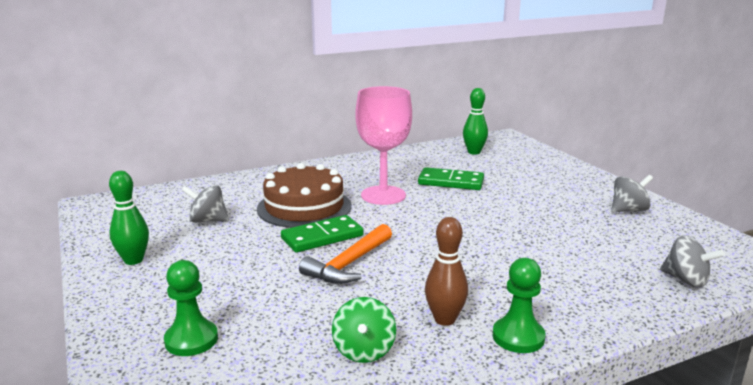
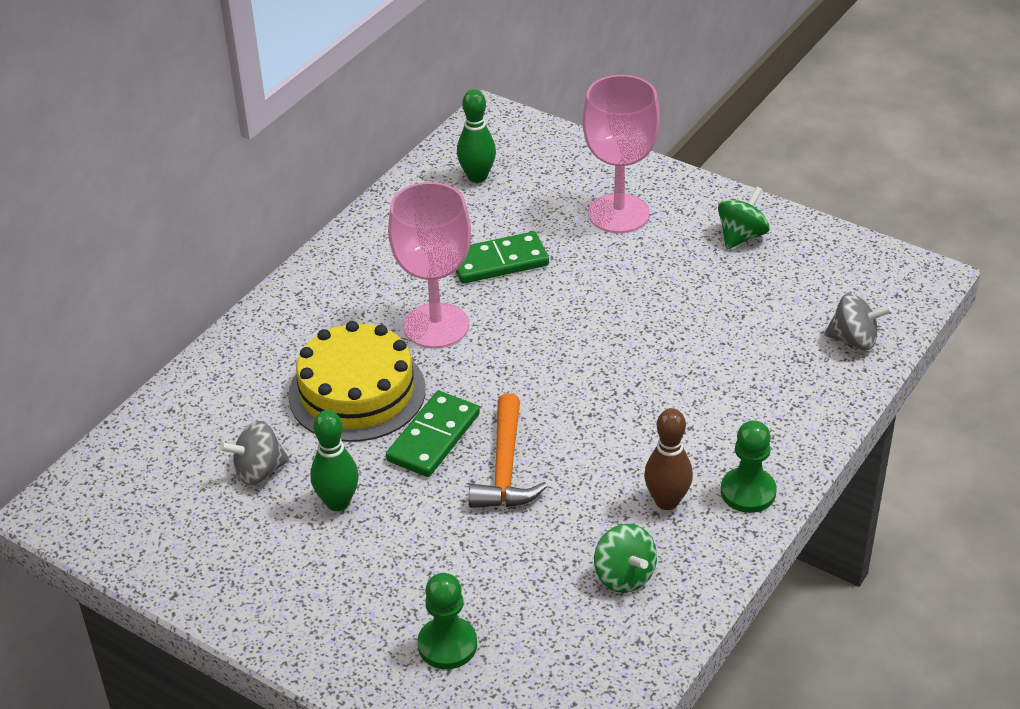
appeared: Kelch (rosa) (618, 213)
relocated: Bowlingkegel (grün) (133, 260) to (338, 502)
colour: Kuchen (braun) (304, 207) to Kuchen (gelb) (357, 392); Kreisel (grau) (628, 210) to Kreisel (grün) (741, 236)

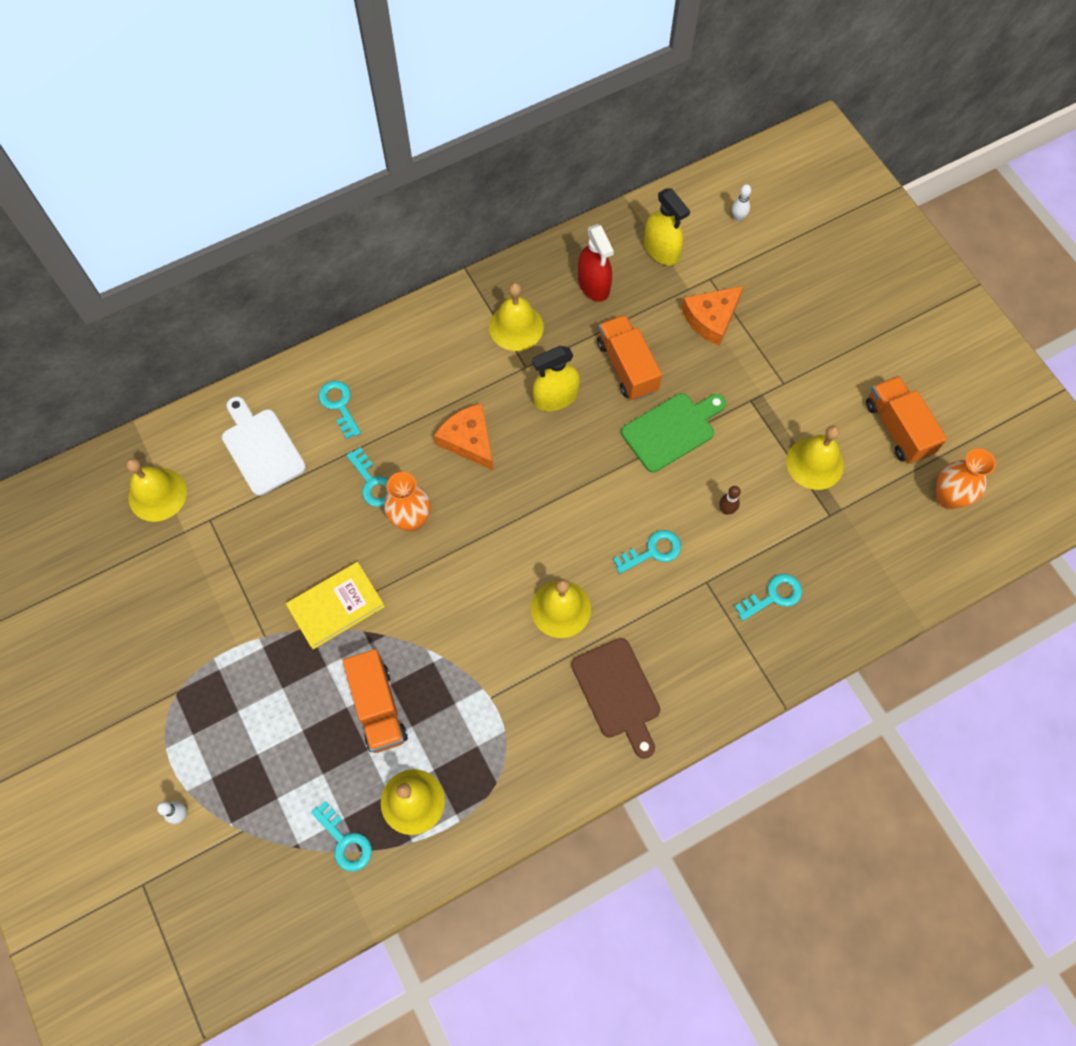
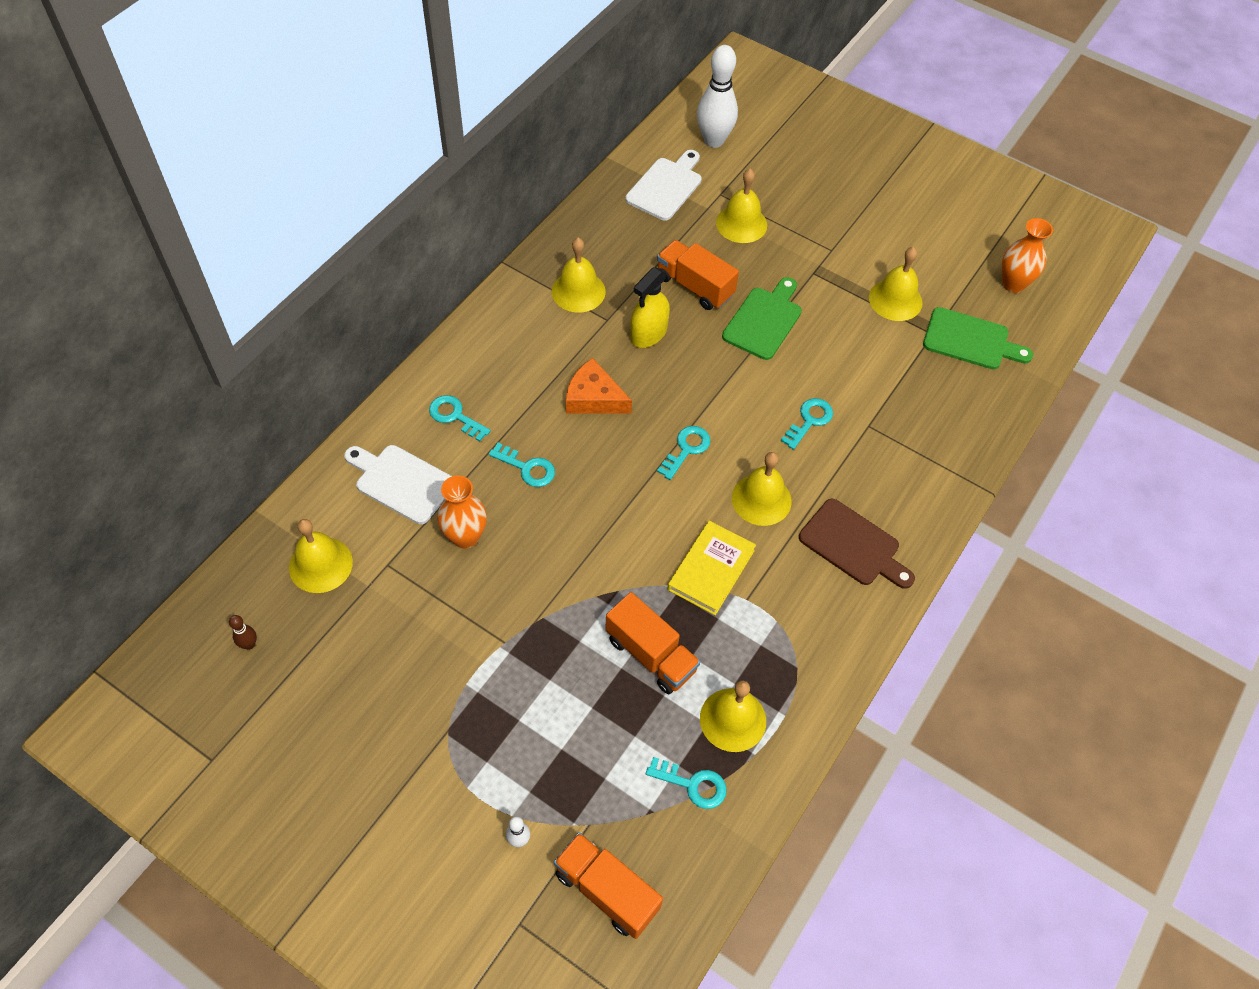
missing: Sprühflasche (rot) (594, 284)
appeared: Schneidebrett (grün) (970, 340)
relocated: Buch (gelb) (336, 606) to (711, 570); Vase (orange) (411, 520) to (465, 537); Bowlingkegel (braun) (726, 510) to (249, 644); Schlüssel (türkis) (773, 596) to (686, 449); Lastwagen (orange) (898, 428) to (607, 890)
exchanged: Sprühflasche (gelb) (661, 250) to Schneidebrett (weiß) (666, 187); Käse (orange) (711, 318) to Glocke (gelb) (741, 223)
size: Bowlingkegel (weiß) (738, 217) = (714, 141) x2.41

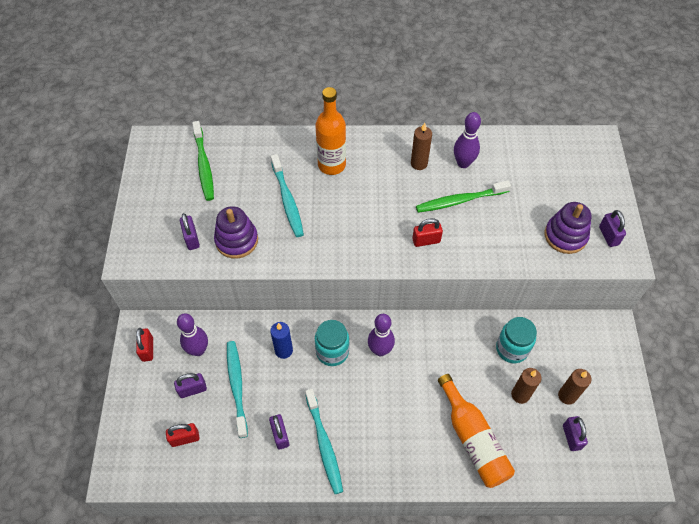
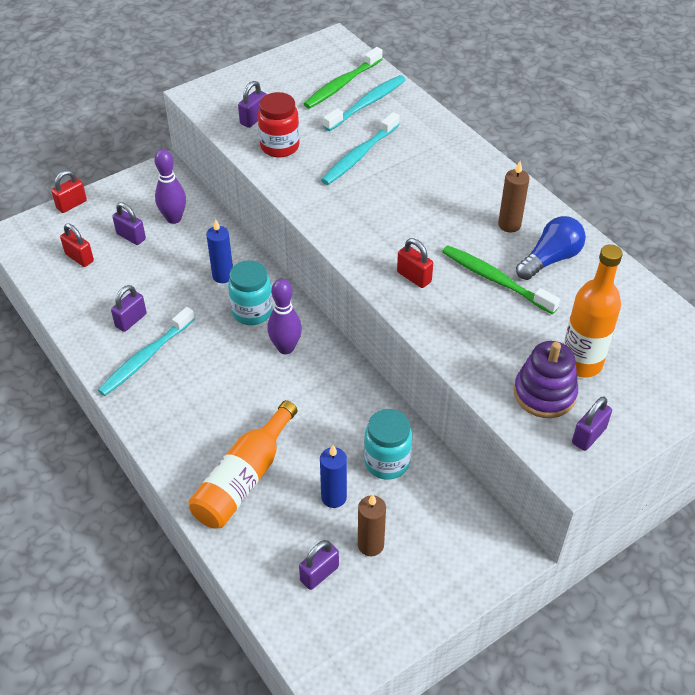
relocated: Vorhängeschloss (rot) (147, 349) to (71, 204); Zahnbürste (türkis) (237, 386) to (367, 104); Flasche (orange) (331, 165) to (581, 363)
exchanged: Stapelspielzeug (lila) (236, 240) to Einmachglas (rot) (280, 146); Bowlingkegel (lila) (463, 163) to Glühbirne (blau) (550, 259)
colour: Kerze (braun) (520, 395) to Kerze (blau) (334, 497)

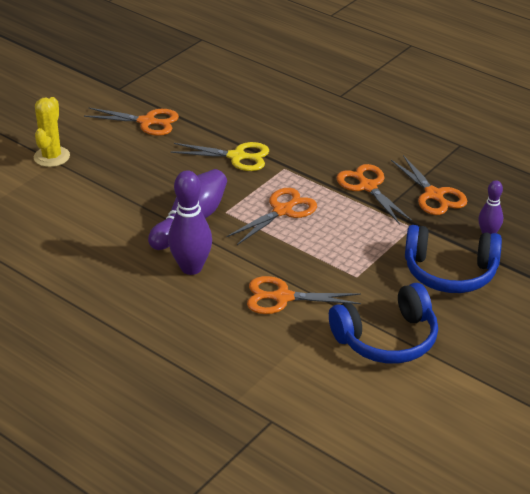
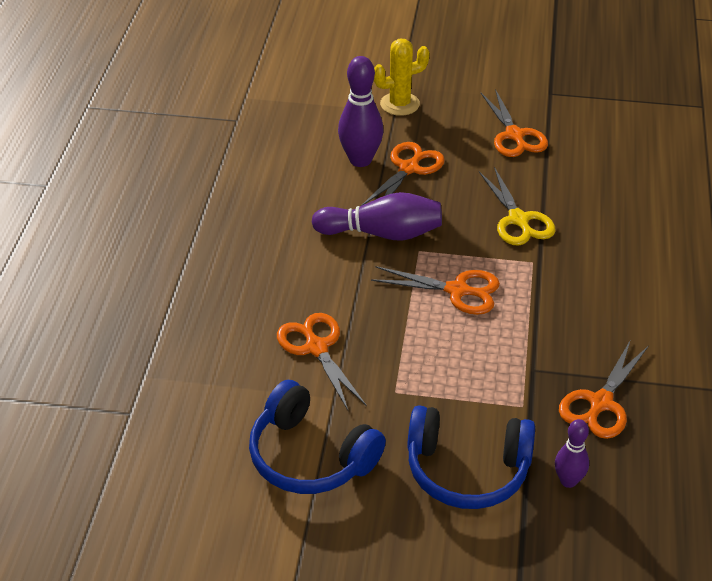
relocated: Bowlingkegel (lila) (191, 268) to (360, 160); Schere (orange) (367, 187) to (408, 168)
spun: Kopfhörer (blau) (450, 272) = (467, 469) 60 degrees counterclockwise

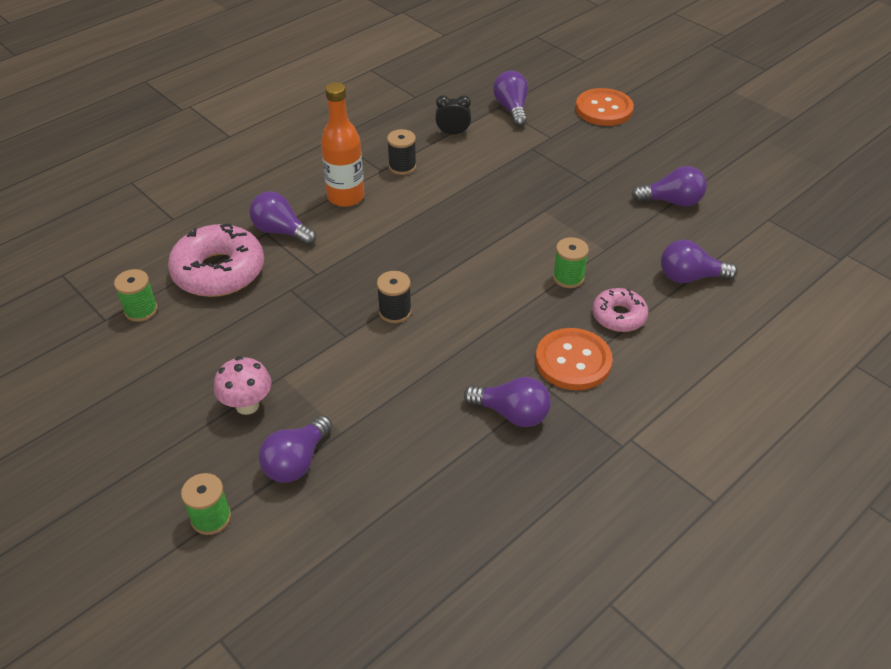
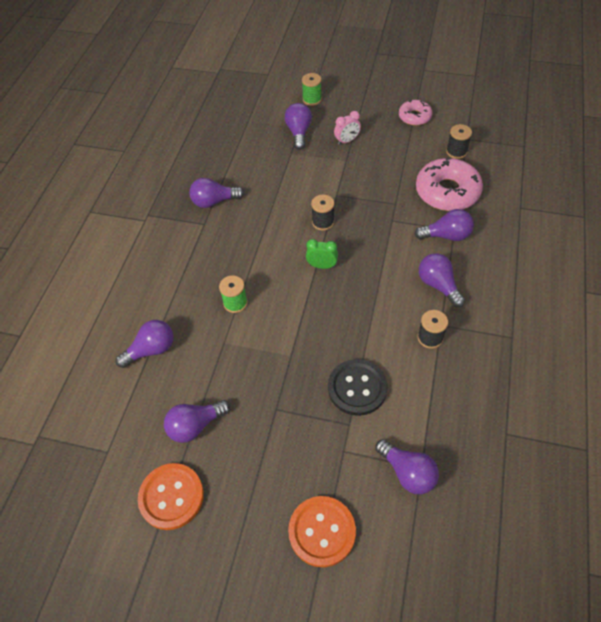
missing: Wecker (schwarz) (453, 133)
appeared: Wecker (grün) (322, 266); Knopf (schwarz) (357, 388)
relocated: Knopf (orange) (573, 361) to (171, 497); Donut (rosa) (619, 316) to (414, 117)
exchanged: Pilz (rosa) (247, 405) to Wecker (rosa) (347, 141); Flasche (orange) (346, 197) to Glühbirne (lila) (438, 285)
colour: Garnrolle (grün) (141, 310) to Garnrolle (schwarz) (456, 152)

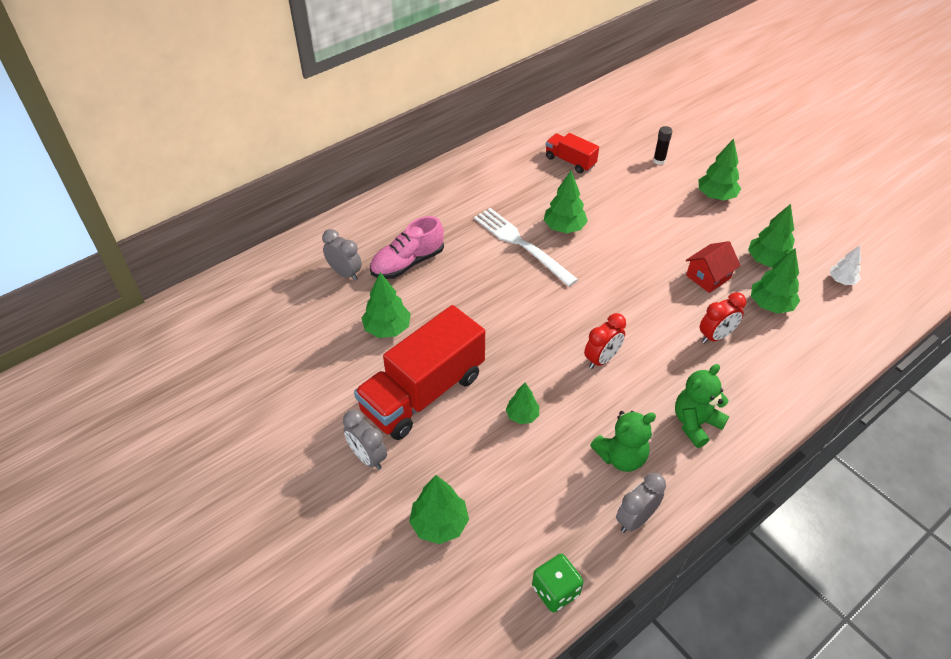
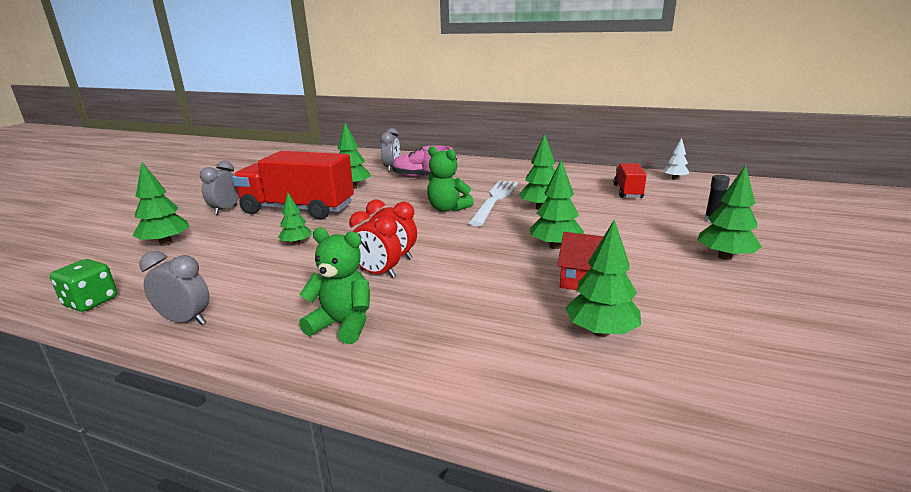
relocated: Teddybär (grün) (621, 457) to (447, 209); Wecker (rot) (715, 336) to (377, 273); Baum (grün) (767, 261) to (555, 246); Baum (weiß) (841, 280) to (674, 178)

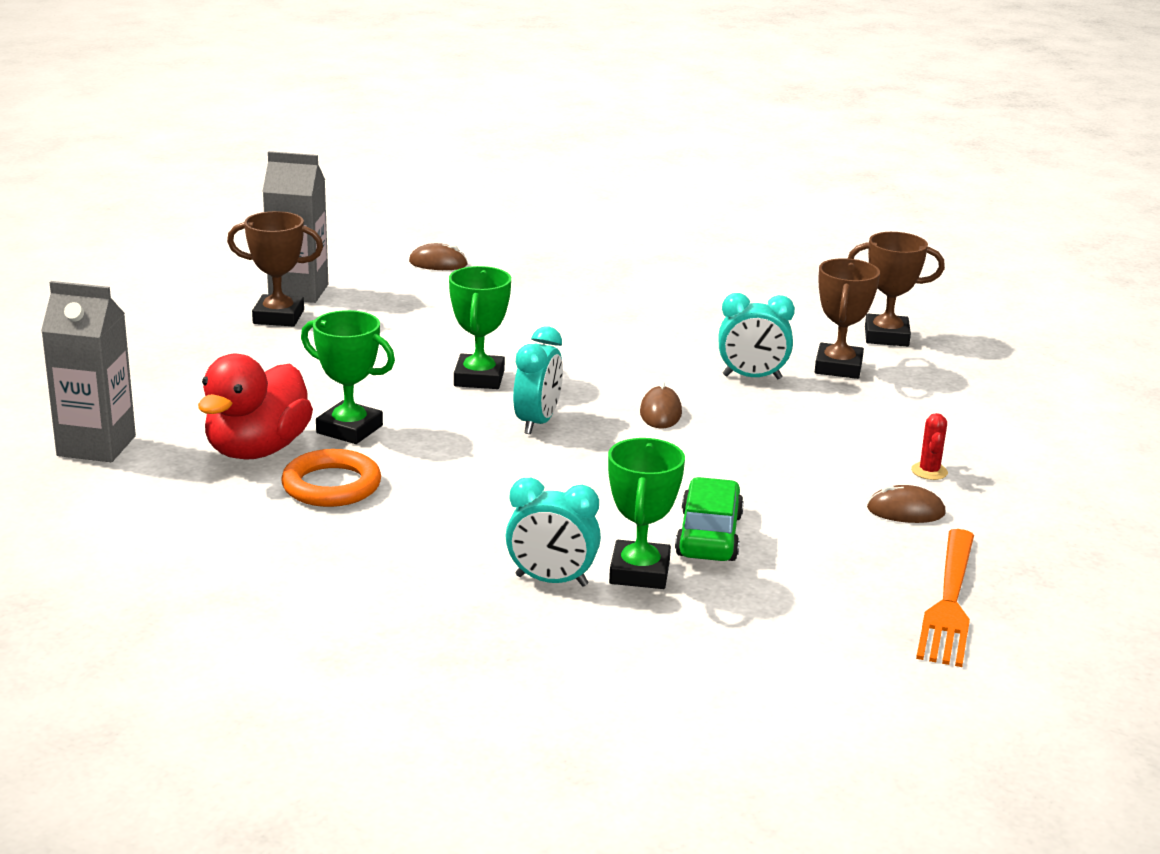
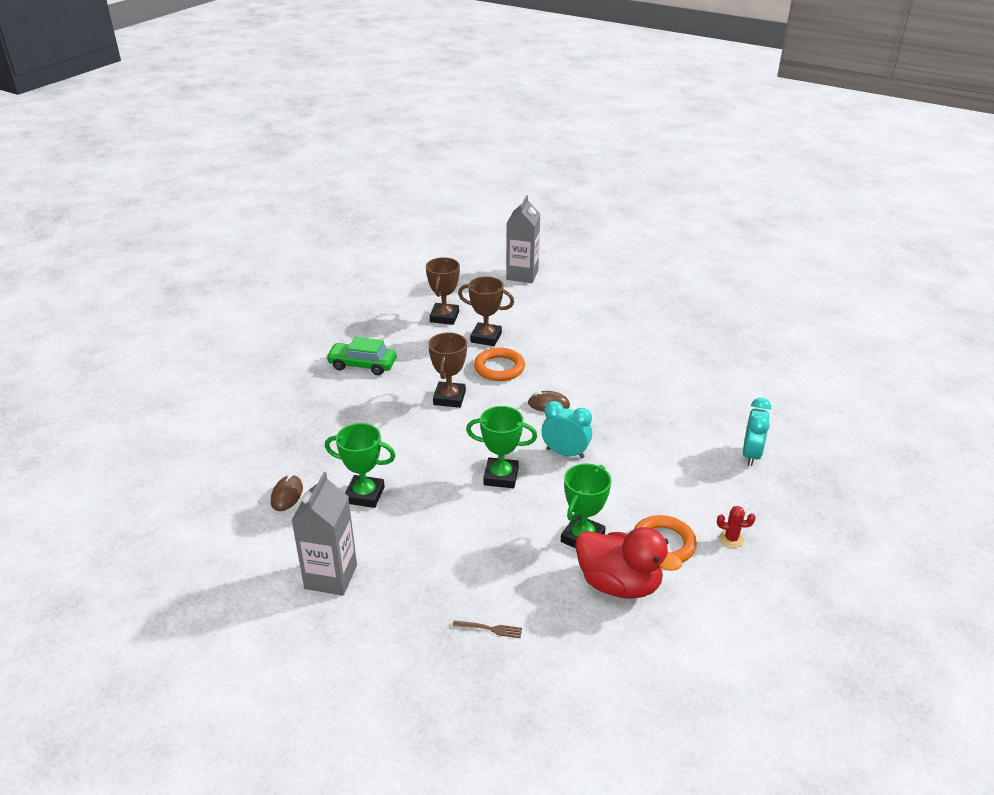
missing: Computermaus (braun) (905, 511); Gabel (orange) (949, 602)
appeared: Gabel (braun) (490, 629)
relocated: Getränkekarton (grau) (96, 446) to (522, 275); Pokal (braun) (278, 317) to (449, 398); Pokal (grün) (639, 572) to (364, 495); Auto (grün) (709, 535) to (362, 365); Kaktus (rot) (929, 471) to (731, 539)
exchanged: Wecker (türkis) (752, 377) to Ring (orange) (499, 368)

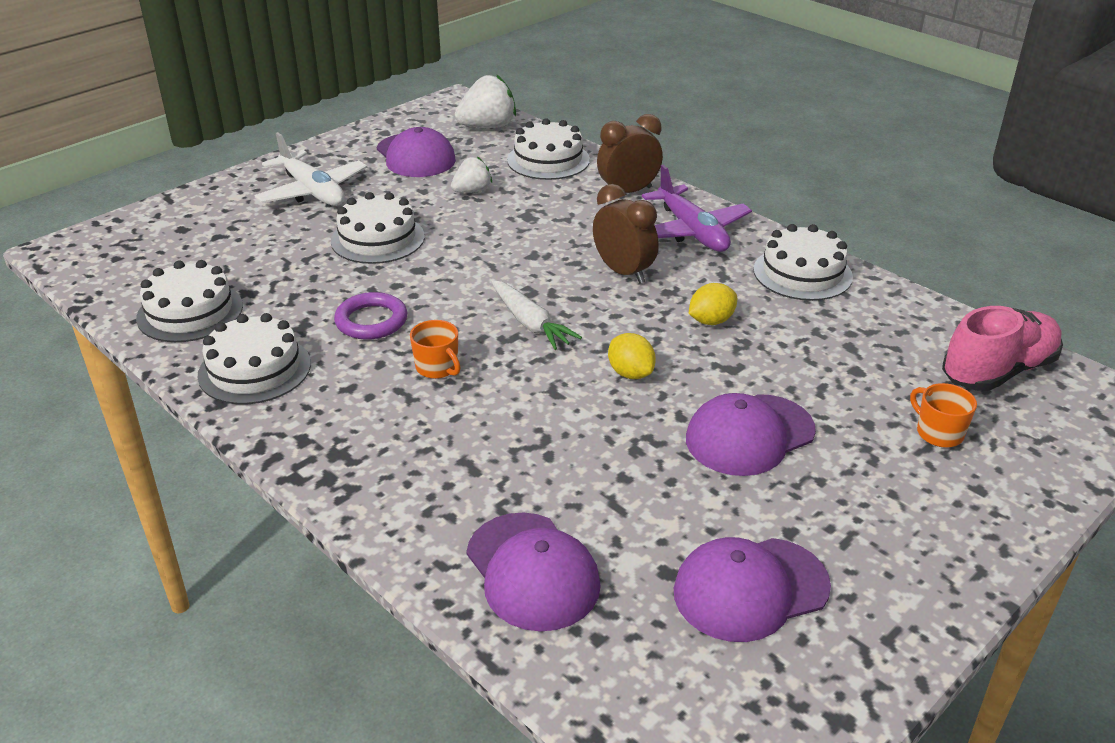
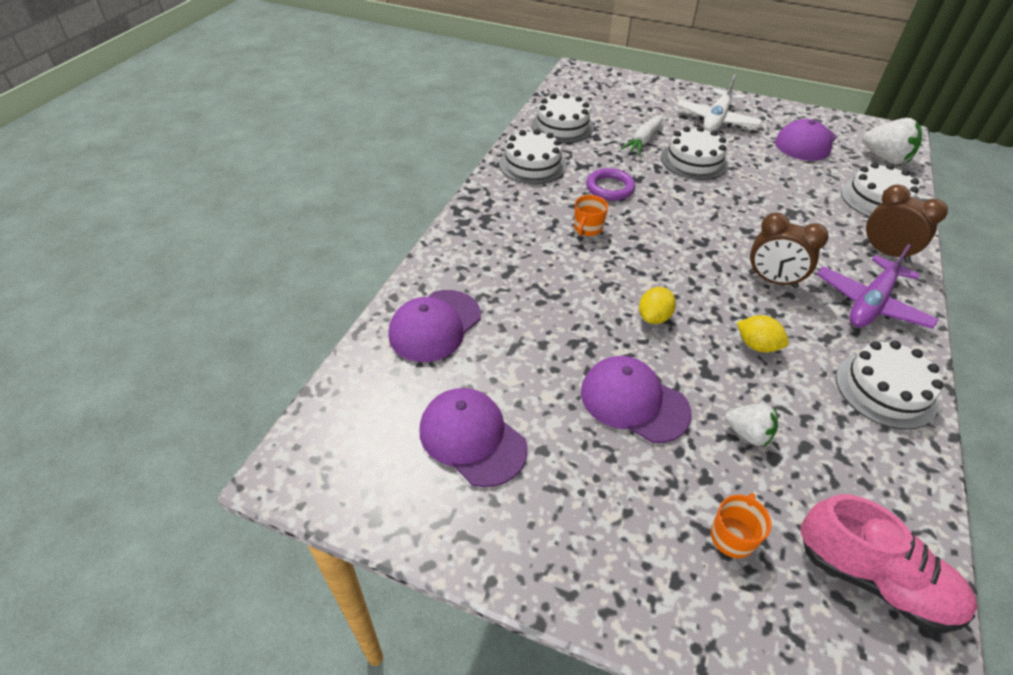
relocated: Erdbeere (weiß) (472, 191) to (748, 433); Karotte (weiß) (530, 323) to (643, 140)
spun: Wecker (braun) (623, 272) = (772, 280) 90 degrees clockwise

